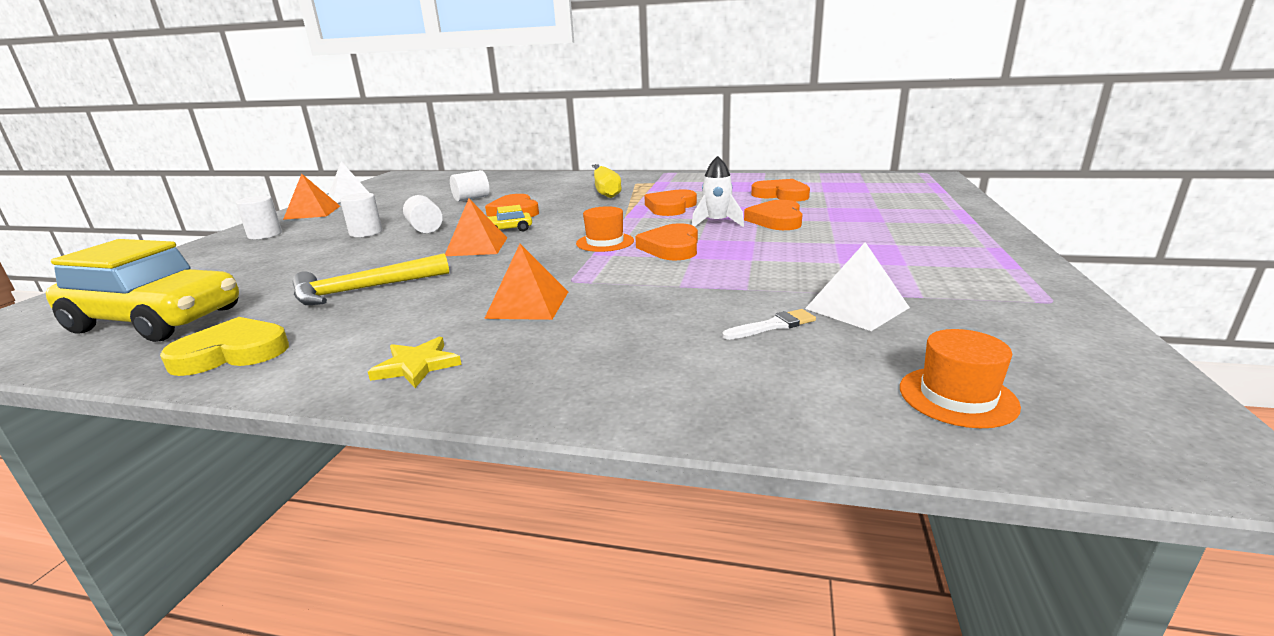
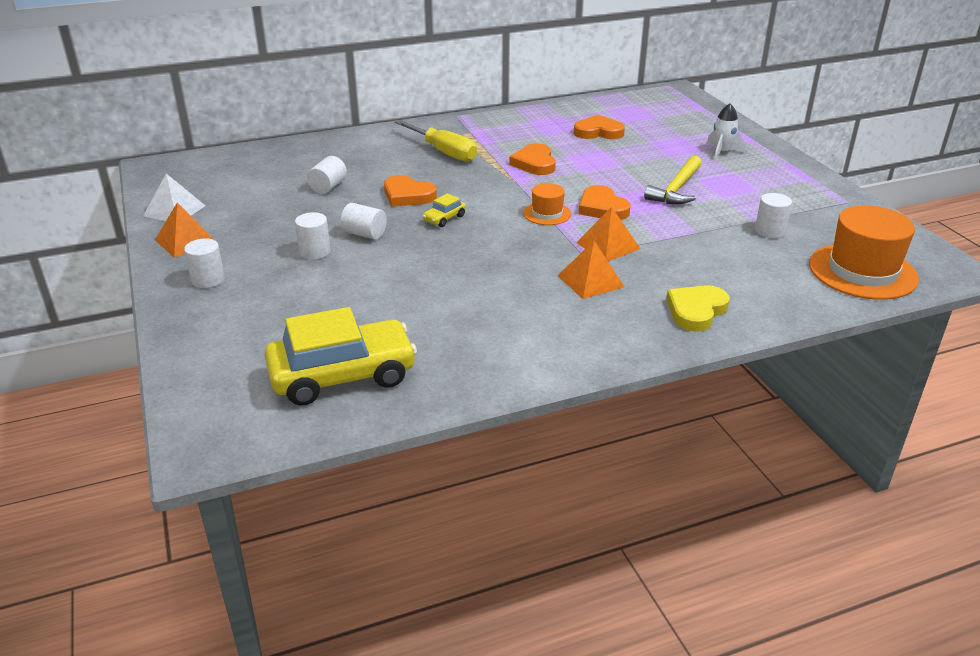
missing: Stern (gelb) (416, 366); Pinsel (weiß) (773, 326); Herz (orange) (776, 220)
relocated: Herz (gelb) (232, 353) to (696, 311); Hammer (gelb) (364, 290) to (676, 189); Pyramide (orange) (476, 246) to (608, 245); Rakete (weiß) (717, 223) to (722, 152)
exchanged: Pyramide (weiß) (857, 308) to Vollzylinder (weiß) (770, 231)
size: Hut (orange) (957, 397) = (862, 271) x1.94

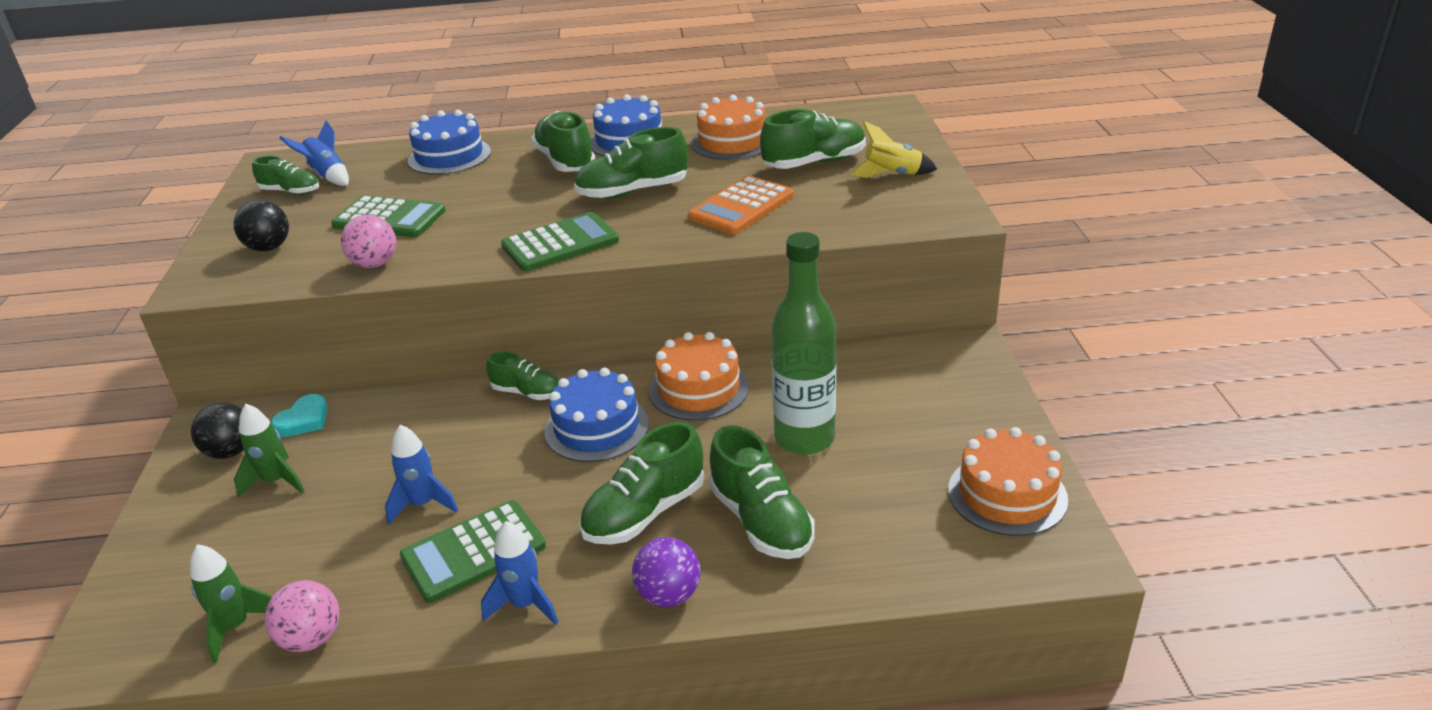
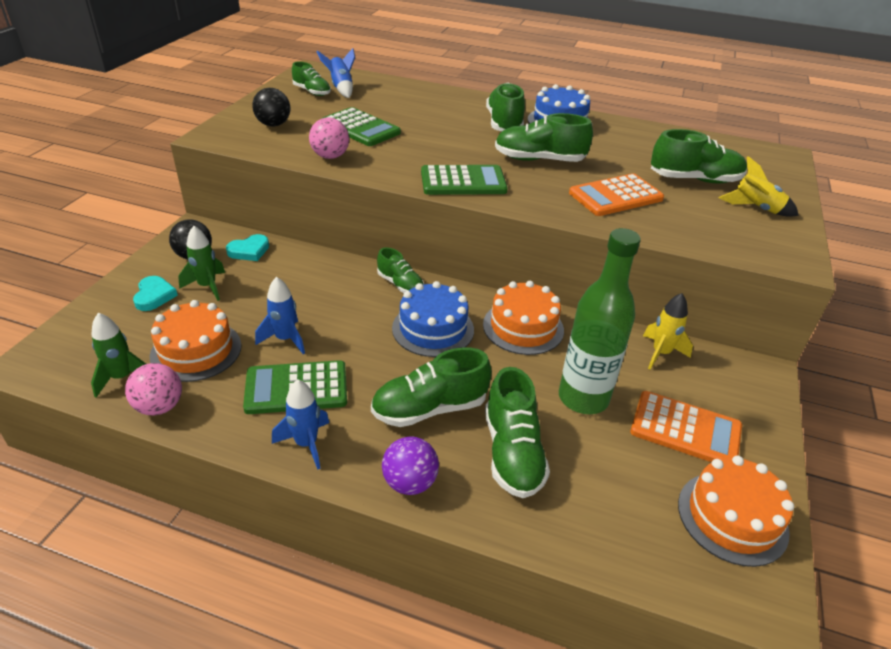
missing: Kuchen (blau) (449, 156)
appeared: Herz (türkis) (154, 296); Taschenrechner (orange) (685, 429); Rakete (gelb) (661, 353)
relocated: Kuchen (orange) (732, 142) to (196, 350)

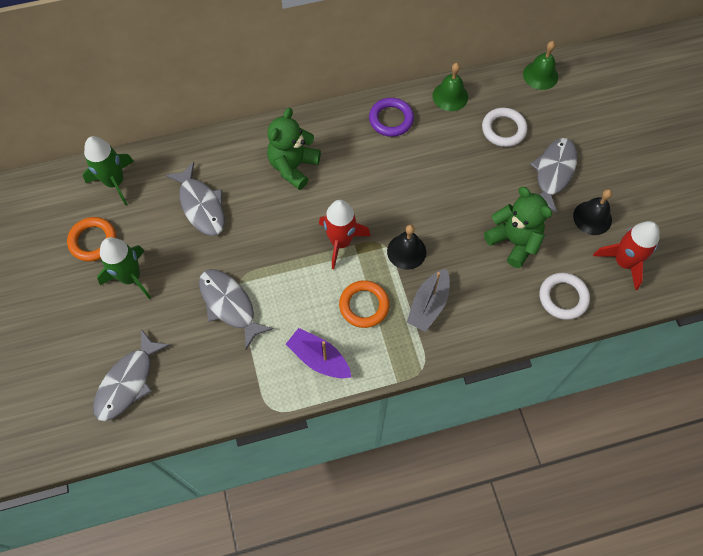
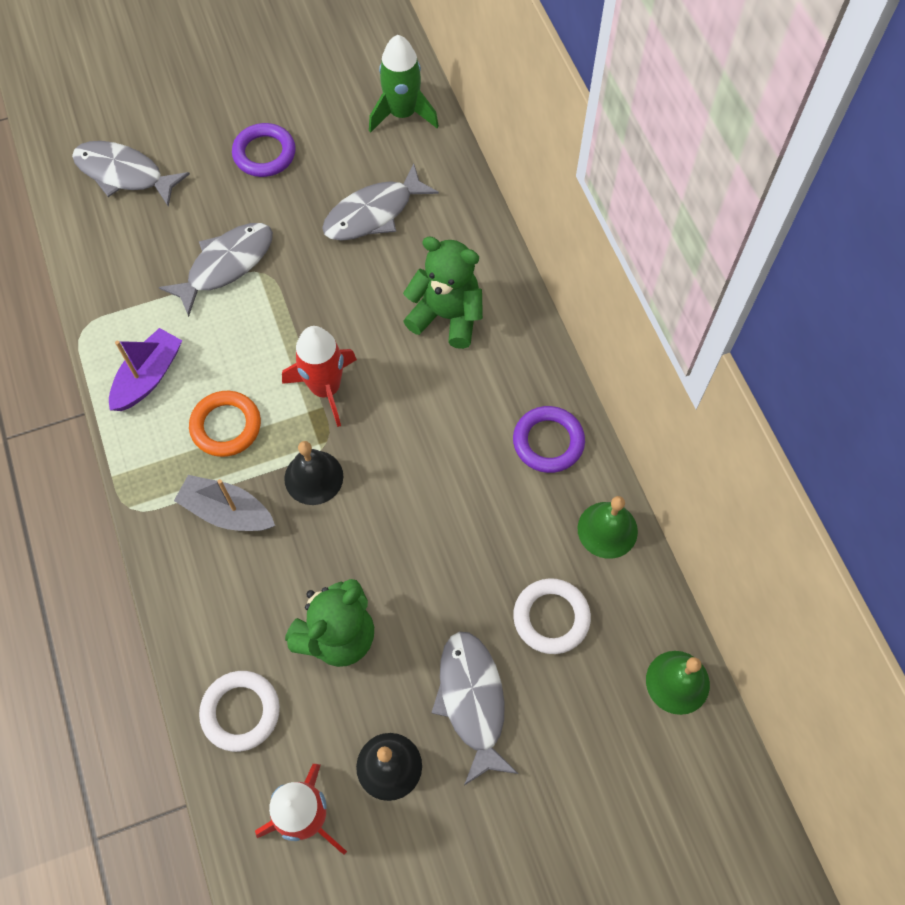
missing: Ring (orange) (93, 241)
exchanged: Rakete (grün) (131, 277) to Ring (lila) (264, 154)
spun: Fisch (grau) (553, 173) = (472, 701) 120 degrees counterclockwise

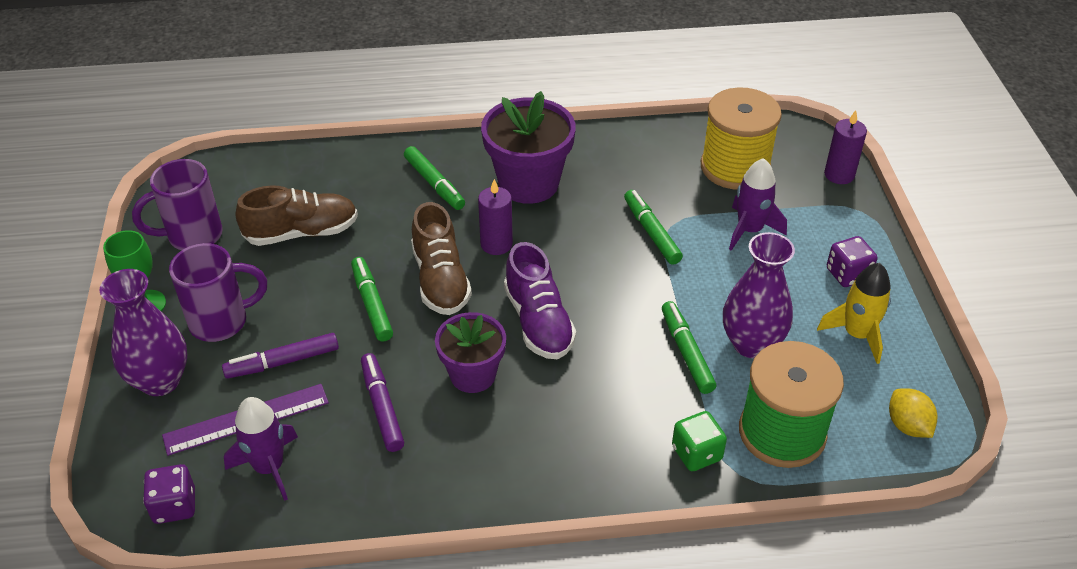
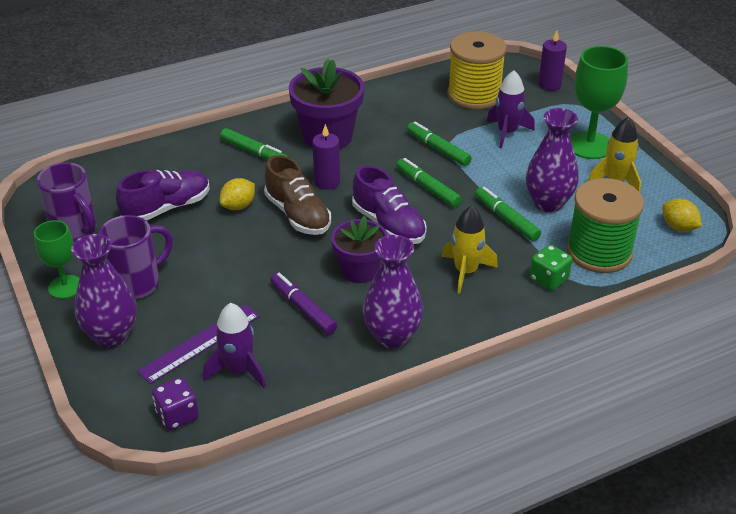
missing: Filzstift (lila) (282, 362)
appeared: Zitrone (gelb) (238, 206); Vase (lila) (392, 336); Rakete (gelb) (466, 271)
relocated: Filzstift (grün) (372, 304) to (427, 188)
exchanged: Spielwürfel (lila) (847, 274) to Kelch (grün) (589, 145)
colour: Schuh (braun) (302, 232) to Schuh (lila) (167, 208)
spun: Tasse (lila) (192, 236) = (75, 231) 90 degrees counterclockwise

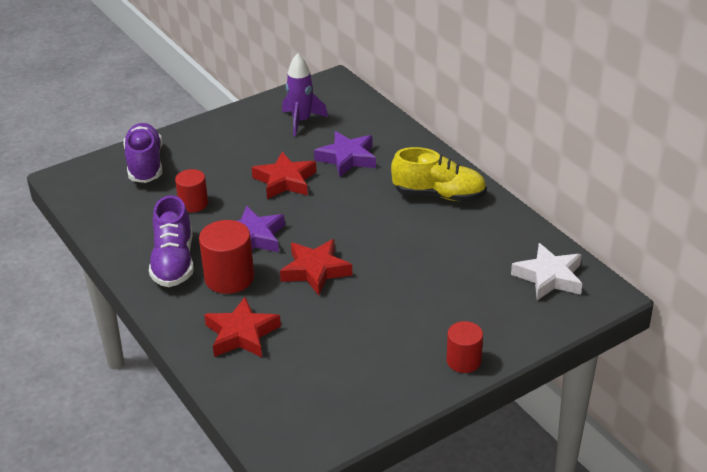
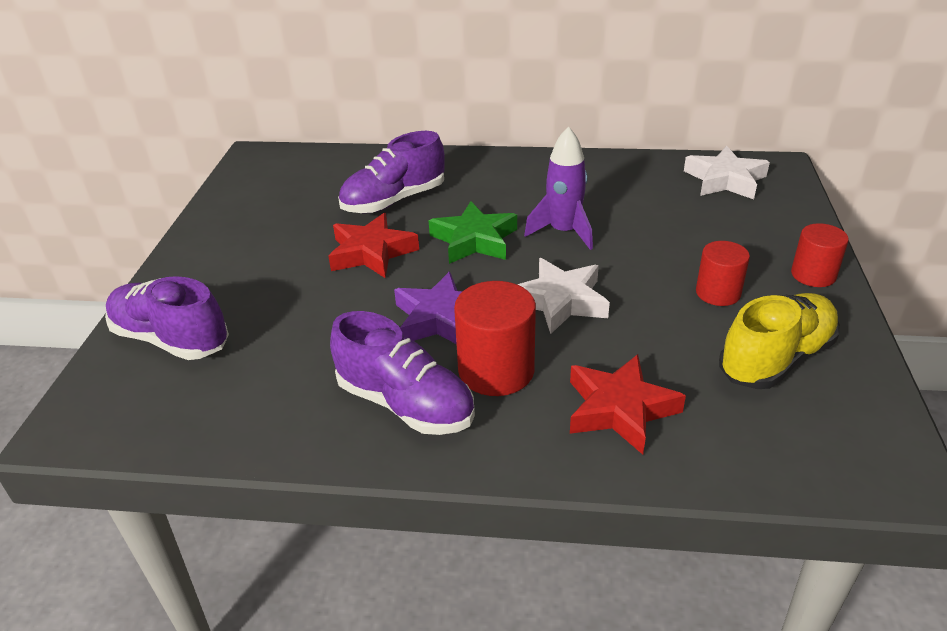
appeared: Stern (grün) (474, 240)
relocated: Vollzylinder (rot) (193, 204) to (718, 293); Rakete (lila) (301, 121) to (563, 232); Schuh (gelb) (439, 195) to (775, 359)
exchanged: Stern (lila) (347, 158) to Schuh (lila) (394, 201)
colour: Stern (rot) (315, 271) to Stern (weiß) (560, 301)

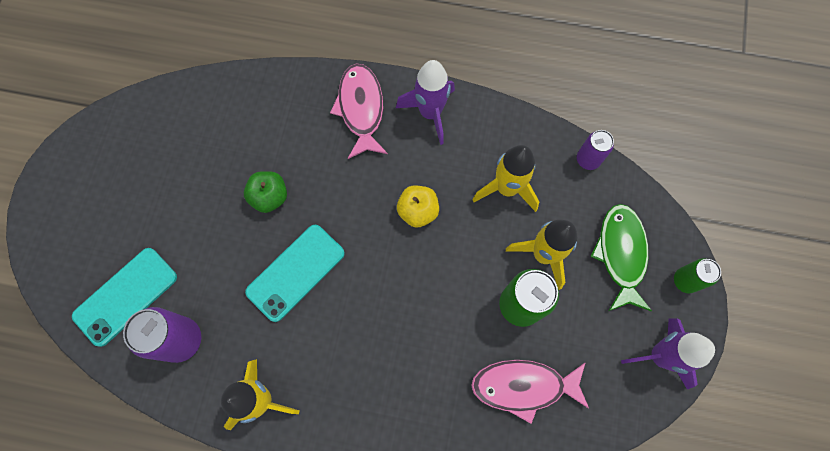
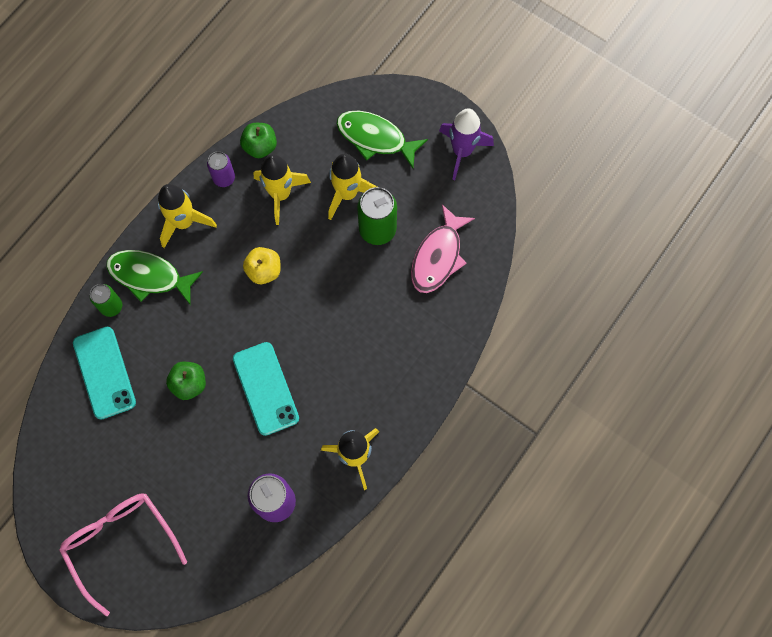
appeared: Brille (rosa) (121, 544); Apfel (grün) (260, 146)
relocated: Handy (türkis) (125, 296) to (104, 372); Dose (lila) (588, 159) to (224, 178); Dose (grün) (685, 281) to (111, 306)
colour: Fisch (rosa) (361, 109) to Fisch (grün) (149, 276); Rakete (lila) (430, 113) to Rakete (gelb) (184, 222)

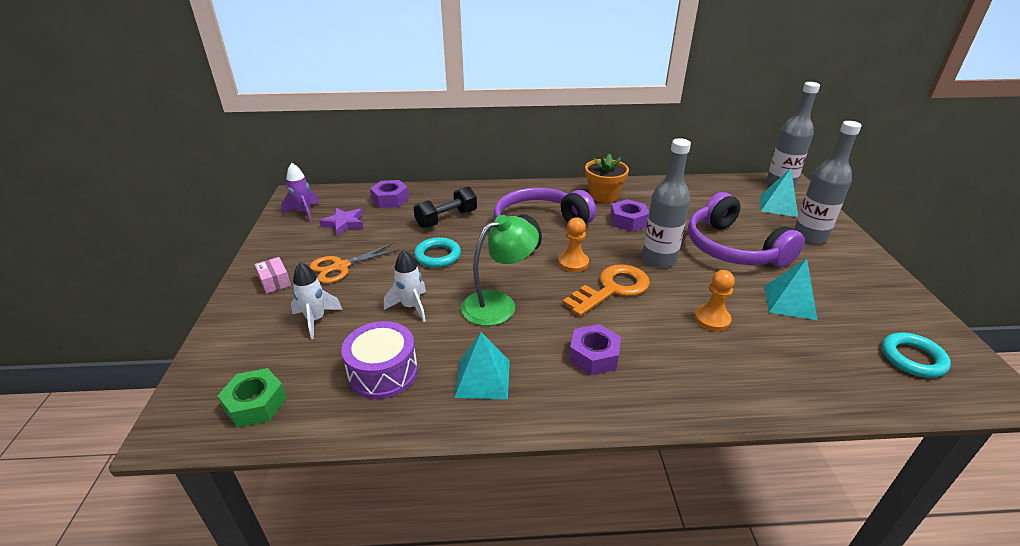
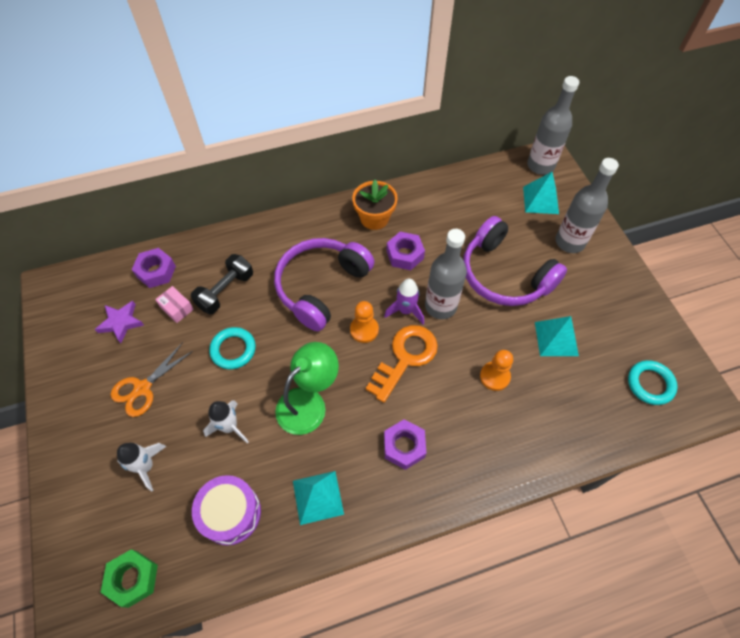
relocated: Schachtel (rosa) (274, 282) to (176, 308); Rakete (lila) (304, 213) to (405, 310)

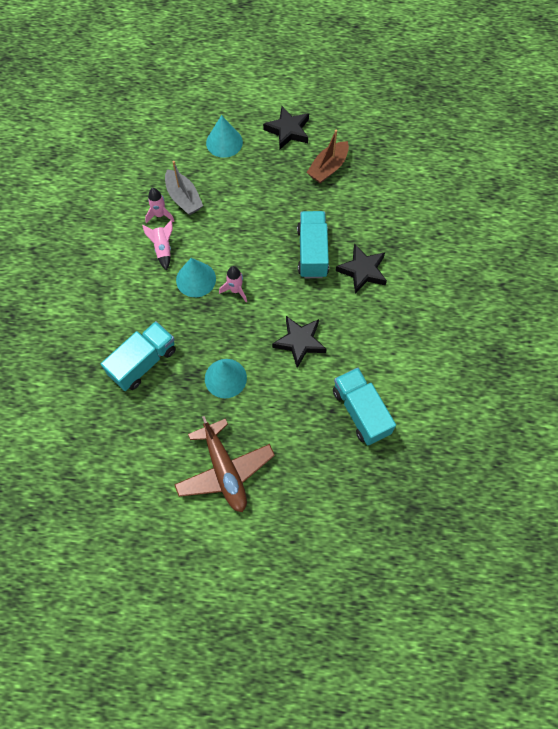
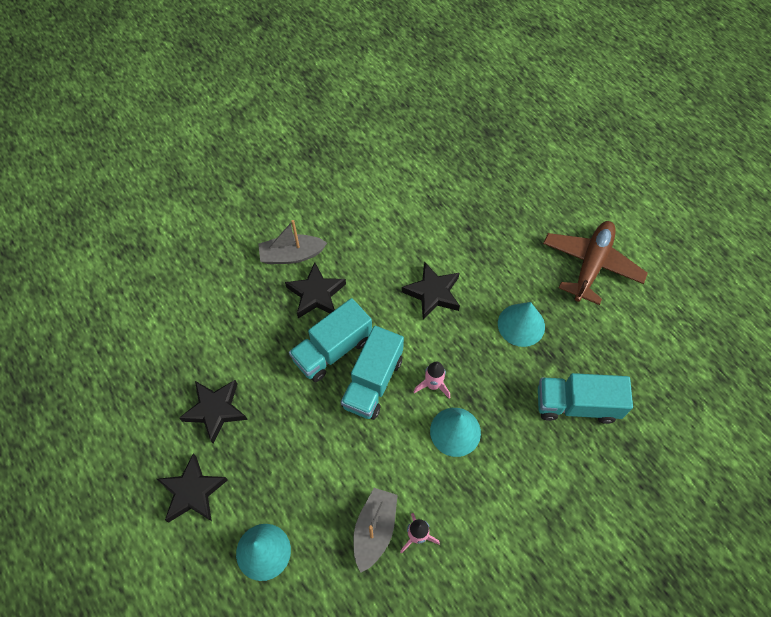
missing: Rakete (rosa) (163, 249)
appeared: Boot (grau) (291, 255)
relocated: Lastwagen (türkis) (361, 411) to (372, 382)
exchanged: Boot (braun) (328, 168) to Stern (schwarz) (215, 410)

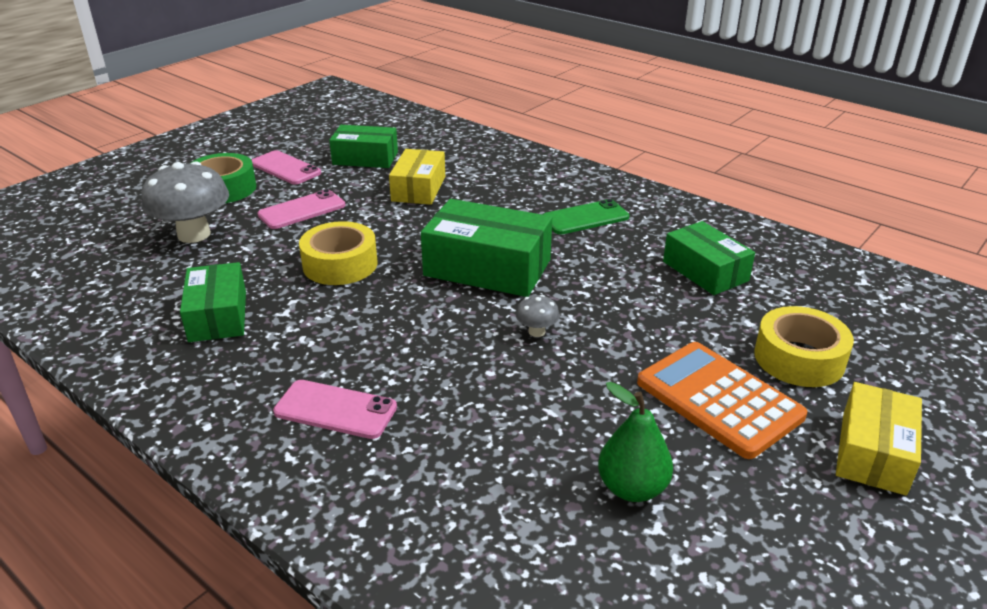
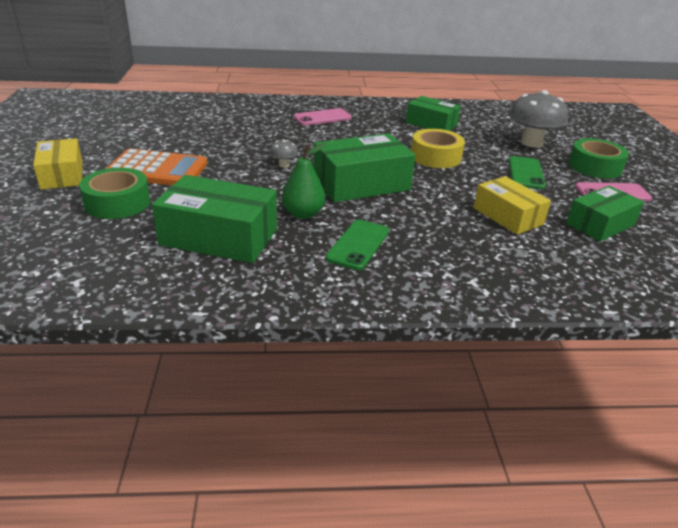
relocated: Birne (grün) (632, 488) to (303, 214)
colour: Handy (rosa) (302, 210) to Handy (grün) (526, 173); Klebeband (gelb) (799, 358) to Klebeband (grün) (117, 203)
size: Schachtel (grün) (705, 271) = (219, 237) x1.51

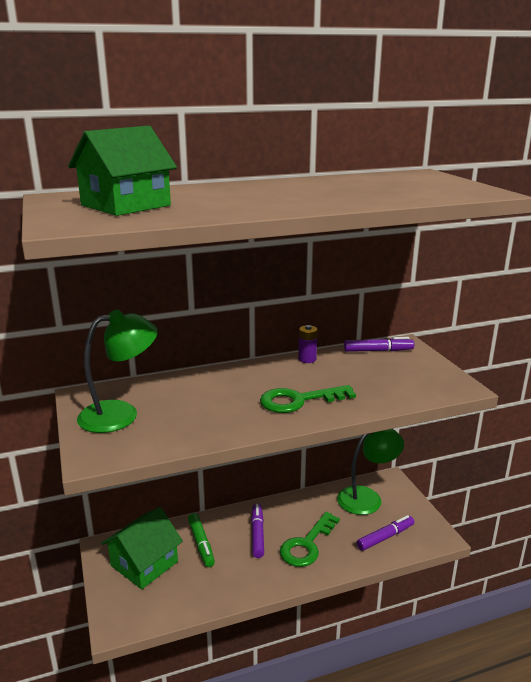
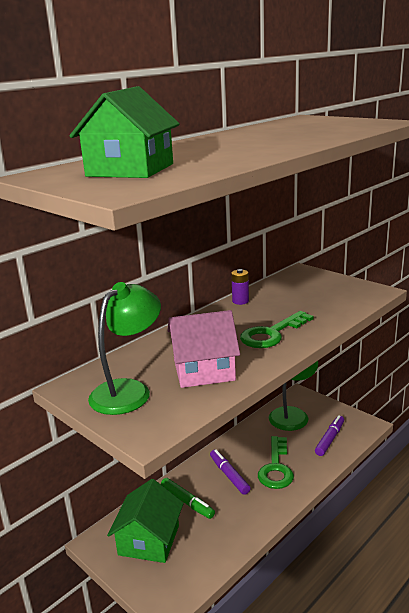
missing: Filzstift (lila) (378, 350)
appeared: Haus (rosa) (204, 370)

